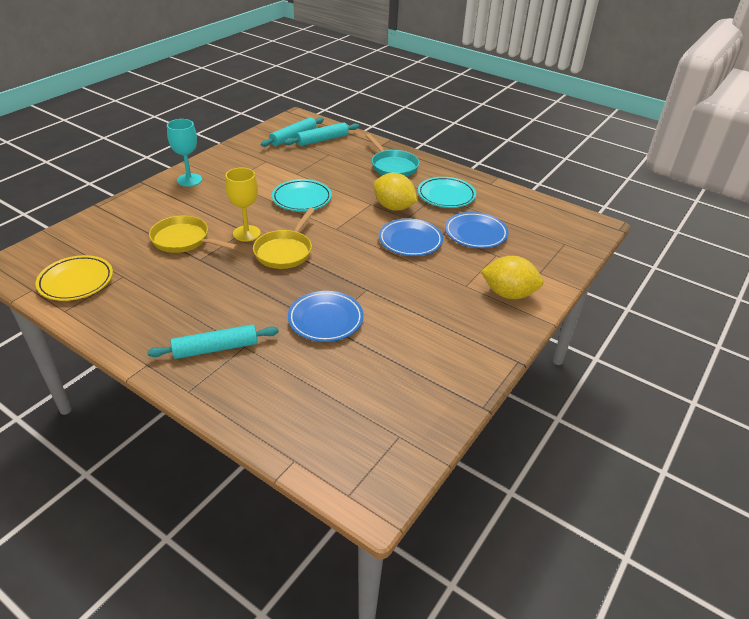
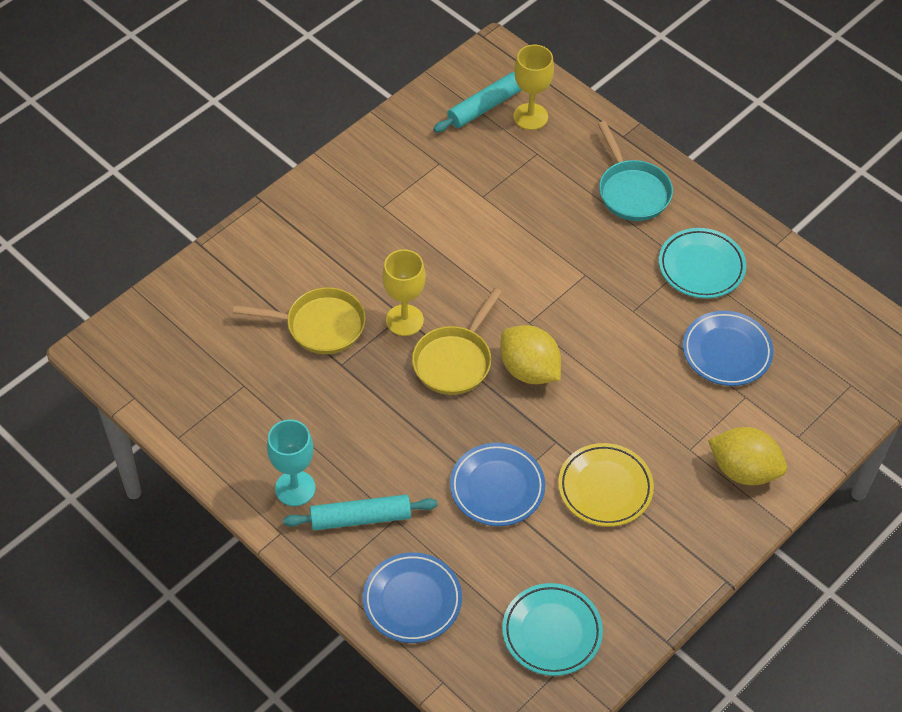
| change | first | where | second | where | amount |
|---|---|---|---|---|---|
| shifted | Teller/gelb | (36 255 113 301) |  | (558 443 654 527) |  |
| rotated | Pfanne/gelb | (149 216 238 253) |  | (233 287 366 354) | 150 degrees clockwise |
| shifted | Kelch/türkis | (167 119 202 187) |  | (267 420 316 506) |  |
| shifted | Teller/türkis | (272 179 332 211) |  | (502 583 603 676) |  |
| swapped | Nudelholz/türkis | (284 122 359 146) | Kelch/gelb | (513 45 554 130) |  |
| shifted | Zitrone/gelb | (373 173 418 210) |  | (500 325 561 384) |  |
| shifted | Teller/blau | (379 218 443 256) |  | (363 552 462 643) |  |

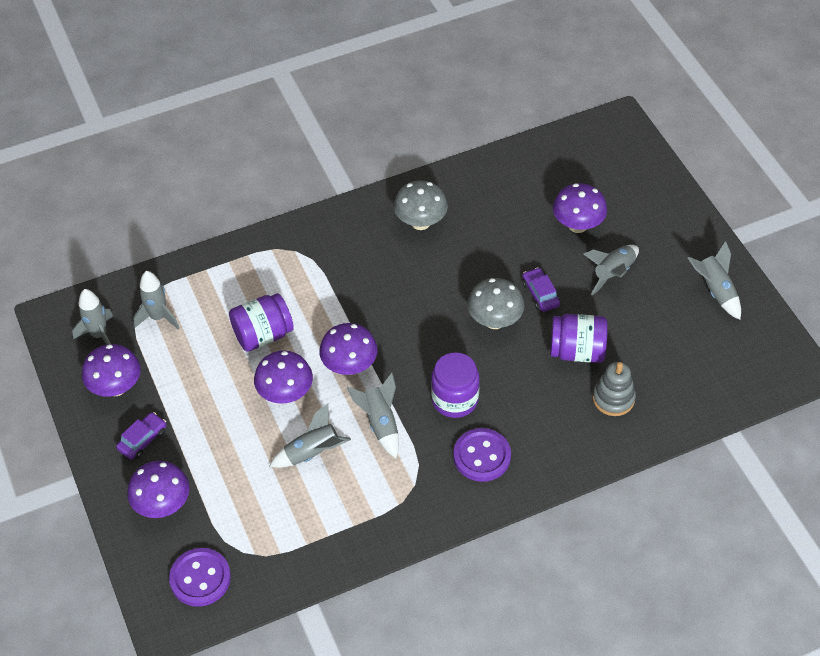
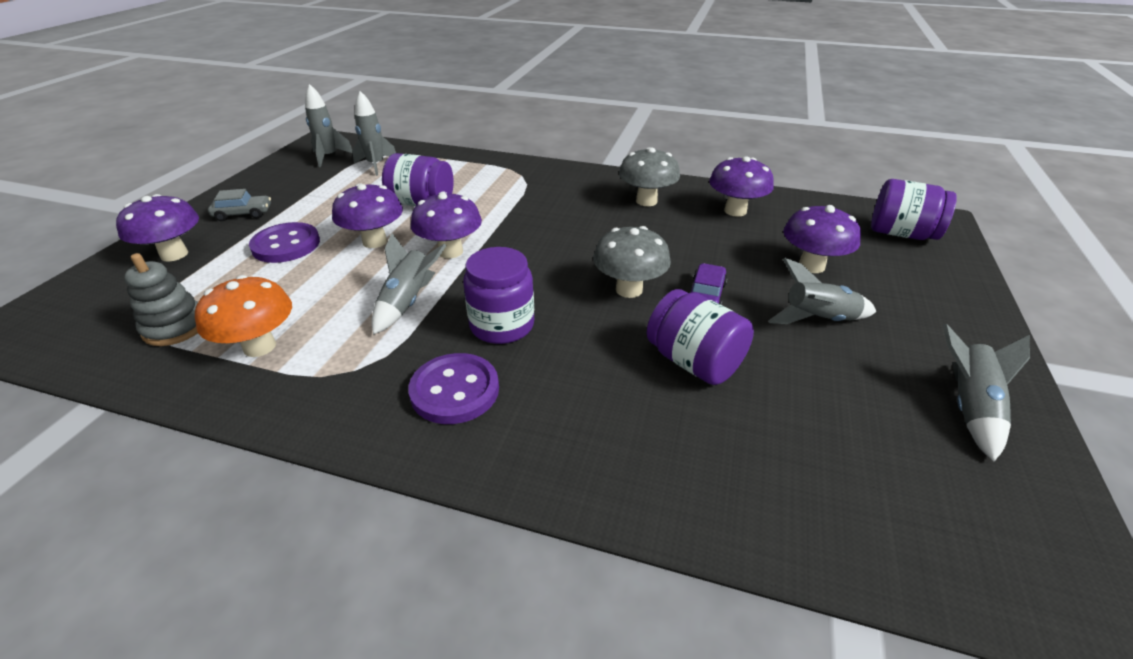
| change | first | where | second | where | amount |
|---|---|---|---|---|---|
| shifted | Pilz/lila | (82 344 141 397) |  | (709 156 774 217) |  |
| repainted | Auto/lila | (116 412 167 459) | Auto/grau | (208 189 271 221) |  |
| shifted | Knopf/lila | (169 548 231 607) |  | (249 222 320 263) |  |
| gone | Rakete/grau | (269 404 351 468) |  |  |  |
| shifted | Stapelspielzeug/grau | (592 362 636 416) |  | (124 253 198 346) |  |
| new |  |  | Pilz/orange | (195 275 292 357) |  |
| new |  |  | Einmachglas/lila | (871 179 957 240) |  |

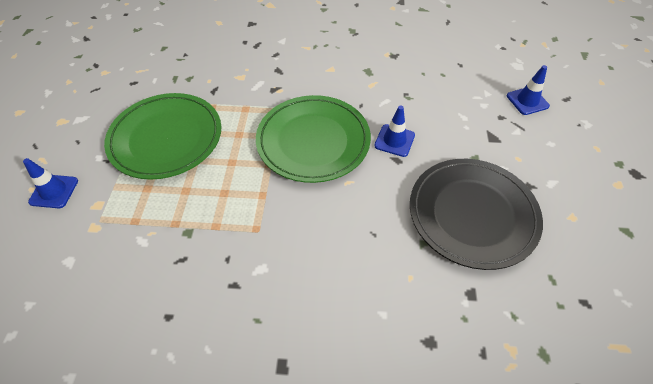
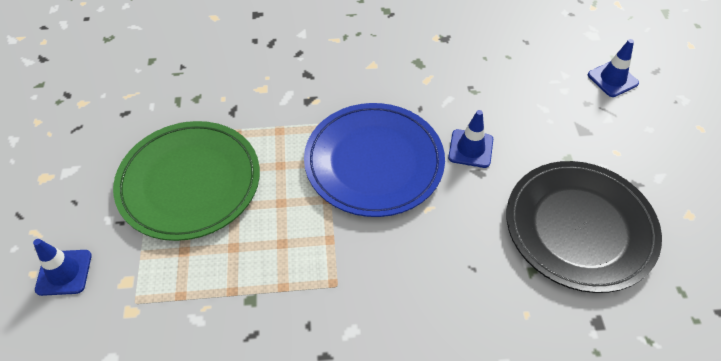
| change | first | where | second | where | amount |
|---|---|---|---|---|---|
| repainted | Teller/grün | (256 95 371 183) | Teller/blau | (304 103 445 217) |  |

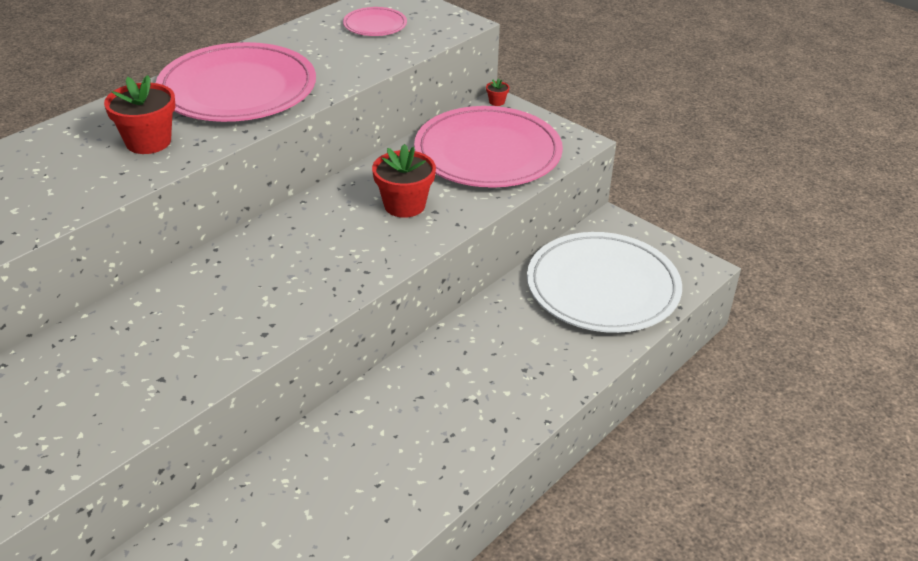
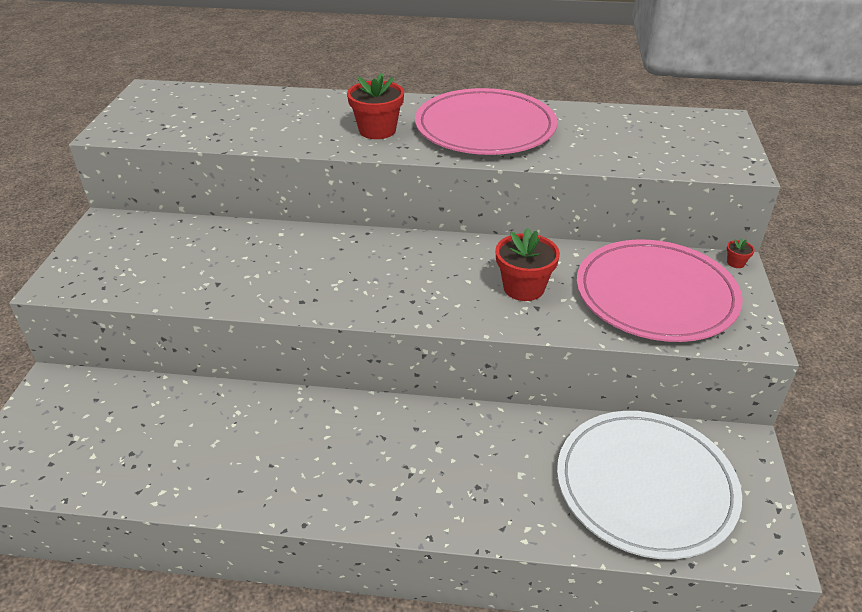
| change | first | where | second | where | amount |
|---|---|---|---|---|---|
| gone | Teller/rosa | (343 7 407 36) |  |  |  |

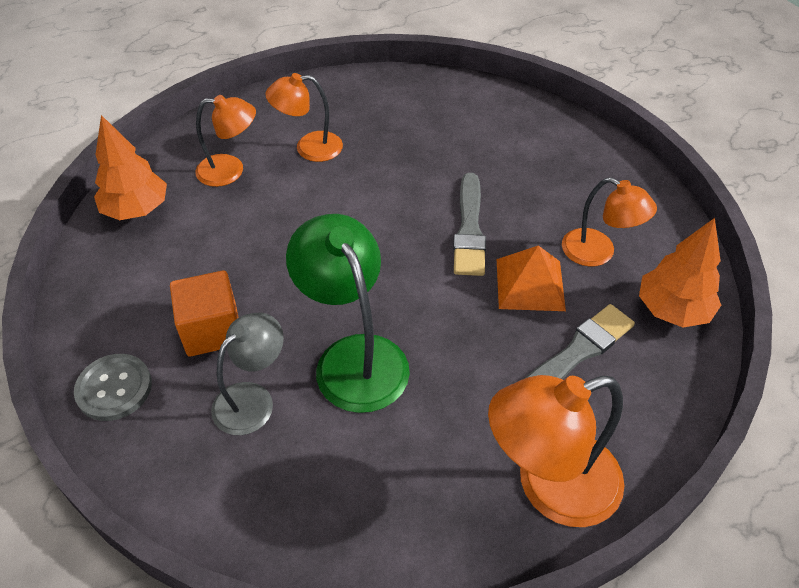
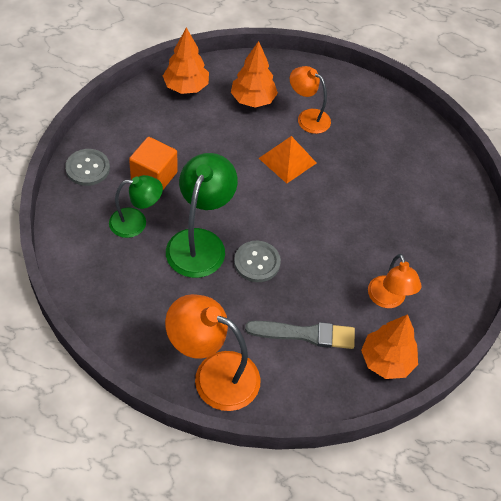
| change | first | where | second | where | amount |
|---|---|---|---|---|---|
| swapped | Lampe/orange | (195 95 256 187) | Baum/orange | (231 41 278 108) |  |
| repainted | Lampe/grau | (211 313 284 435) | Lampe/grün | (109 175 163 238) |  |
| gone | Pinsel/grau | (453 173 486 276) |  |  |  |
| shifted | Pyramide/orange | (497 245 566 311) |  | (259 136 316 183) |  |
| new |  |  | Knopf/grau | (234 241 281 282) |  |

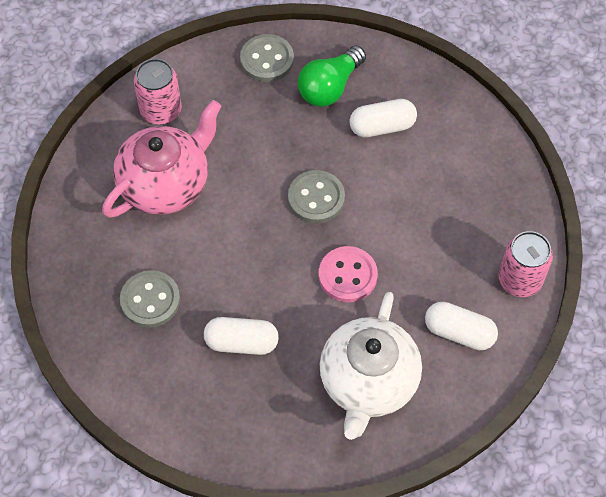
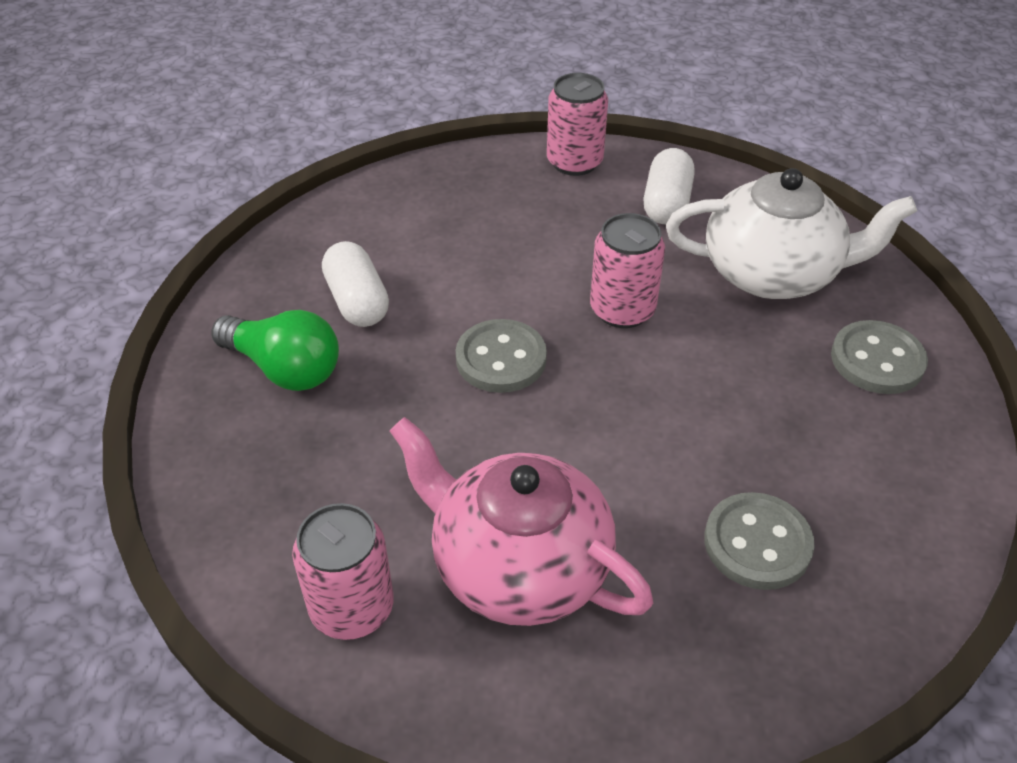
| change | first | where | second | where | amount |
|---|---|---|---|---|---|
| gone | Kapsel/weiß | (204 317 279 355) |  |  |  |
| shifted | Knopf/grau | (240 34 294 82) |  | (831 320 928 394) |  |
| swapped | Knopf/rosa | (319 246 378 302) | Dose/rosa | (590 213 665 328) |  |

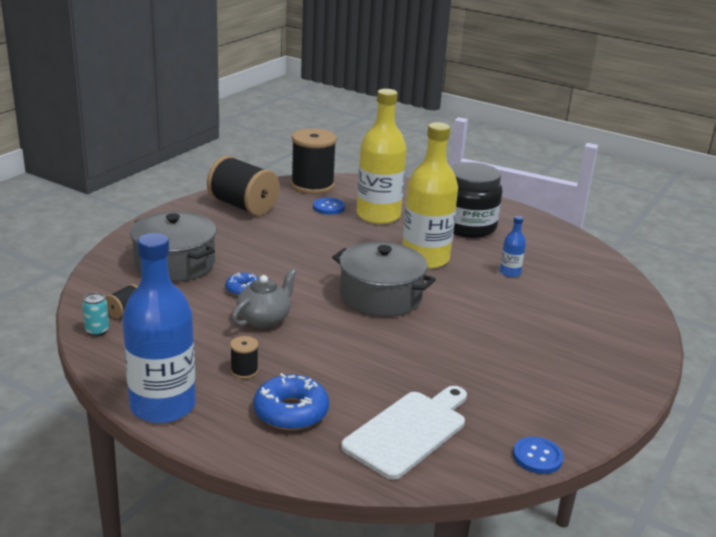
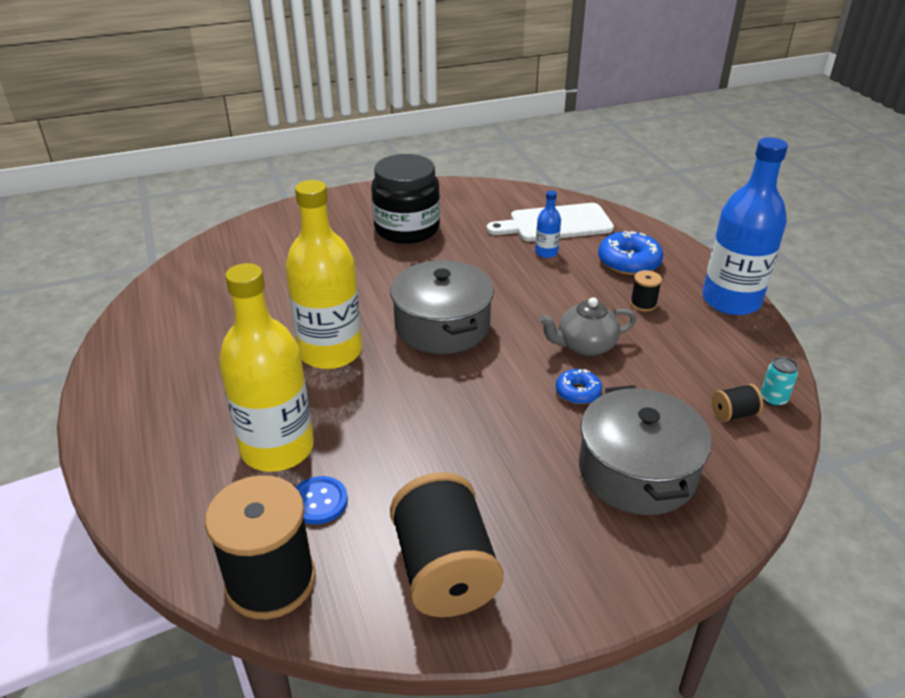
| change | first | where | second | where | amount |
|---|---|---|---|---|---|
| shifted | Einmachglas/schwarz | (451 162 503 238) |  | (371 154 440 244) |  |
| shifted | Flasche/blau | (500 216 526 277) |  | (535 191 561 258) |  |
| gone | Knopf/blau | (513 437 564 474) |  |  |  |

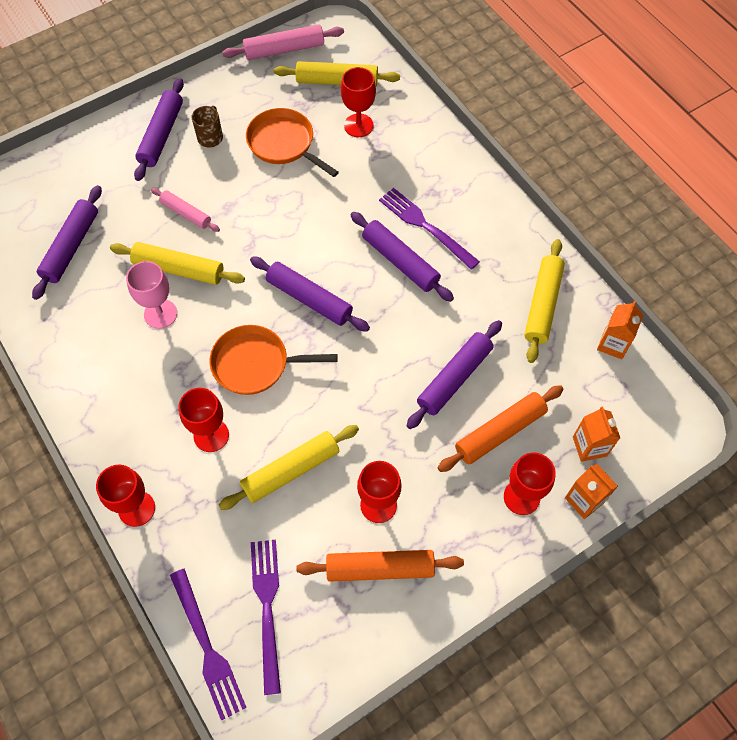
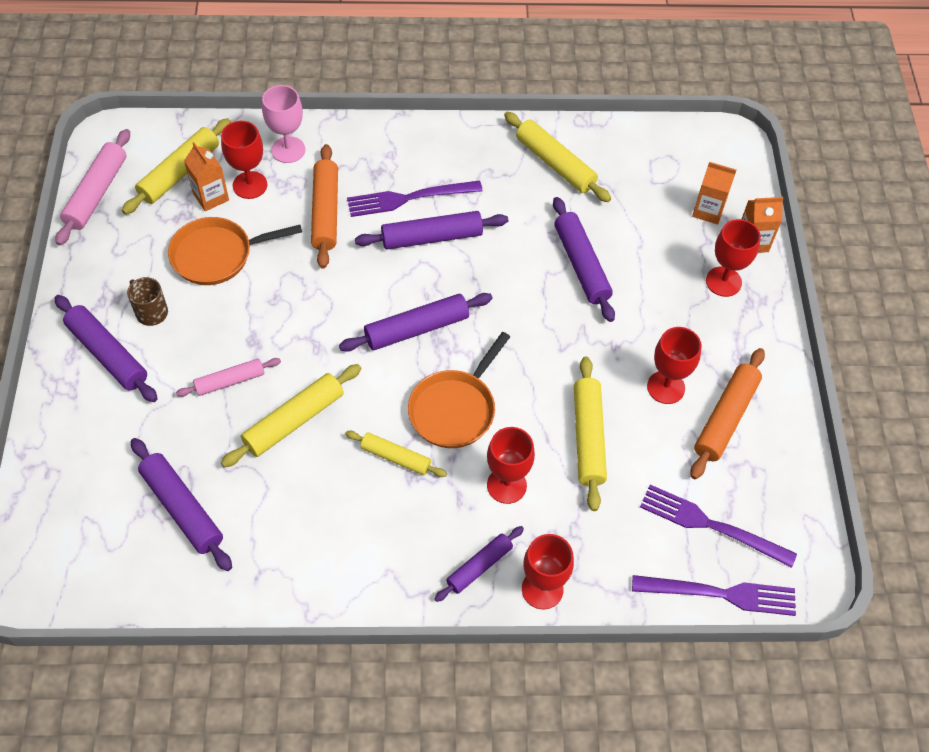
| change | first | where | second | where | amount |
|---|---|---|---|---|---|
| shifted | Kelch/rosa | (126 261 177 329) |  | (262 85 305 163) |  |
| shifted | Nudelholz/orange | (438 385 564 472) |  | (311 144 338 268) |  |
| shifted | Getränkekarton/orange | (597 301 643 359) |  | (184 142 229 211) |  |
| new |  |  | Nudelholz/gelb | (345 431 447 477) |  |
| new |  |  | Nudelholz/lila | (435 526 524 602) |  |

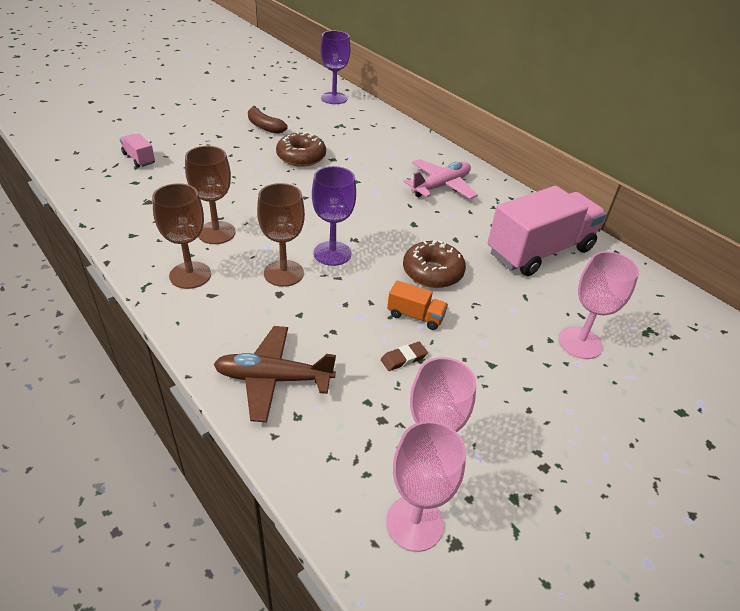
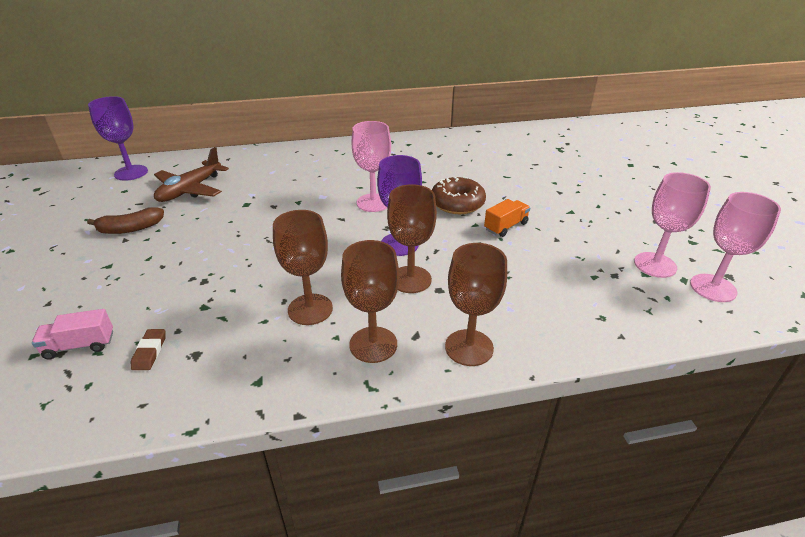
| change | first | where | second | where | amount |
|---|---|---|---|---|---|
| shifted | Flugzeug/braun | (214 326 336 422) |  | (154 147 229 202) |  |
| gone | Donut/braun | (276 132 326 167) |  |  |  |
| shifted | Radiergummi/braun | (381 342 428 371) |  | (131 329 165 370) |  |
| gone | Flugzeug/rosa | (403 159 478 199) |  |  |  |
| gone | Lastwagen/rosa | (488 186 607 276) |  |  |  |
| shifted | Kelch/rosa | (559 251 639 359) |  | (352 121 391 212) |  |
| new |  |  | Kelch/braun | (445 243 507 366) |  |

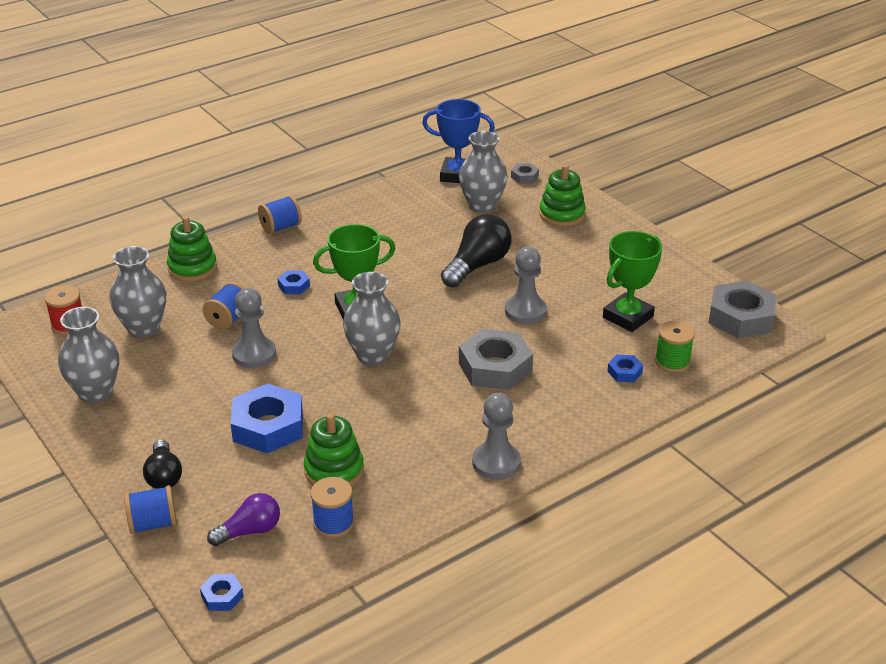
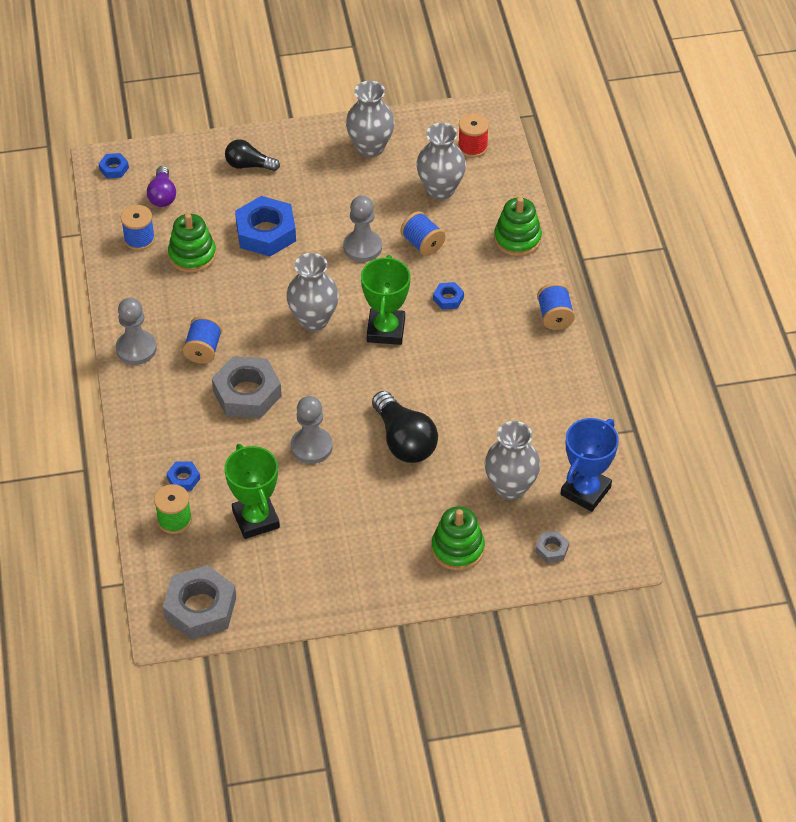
| change | first | where | second | where | amount |
|---|---|---|---|---|---|
| shifted | Garnrolle/blau | (124 485 177 534) |  | (183 316 222 364) |  |

